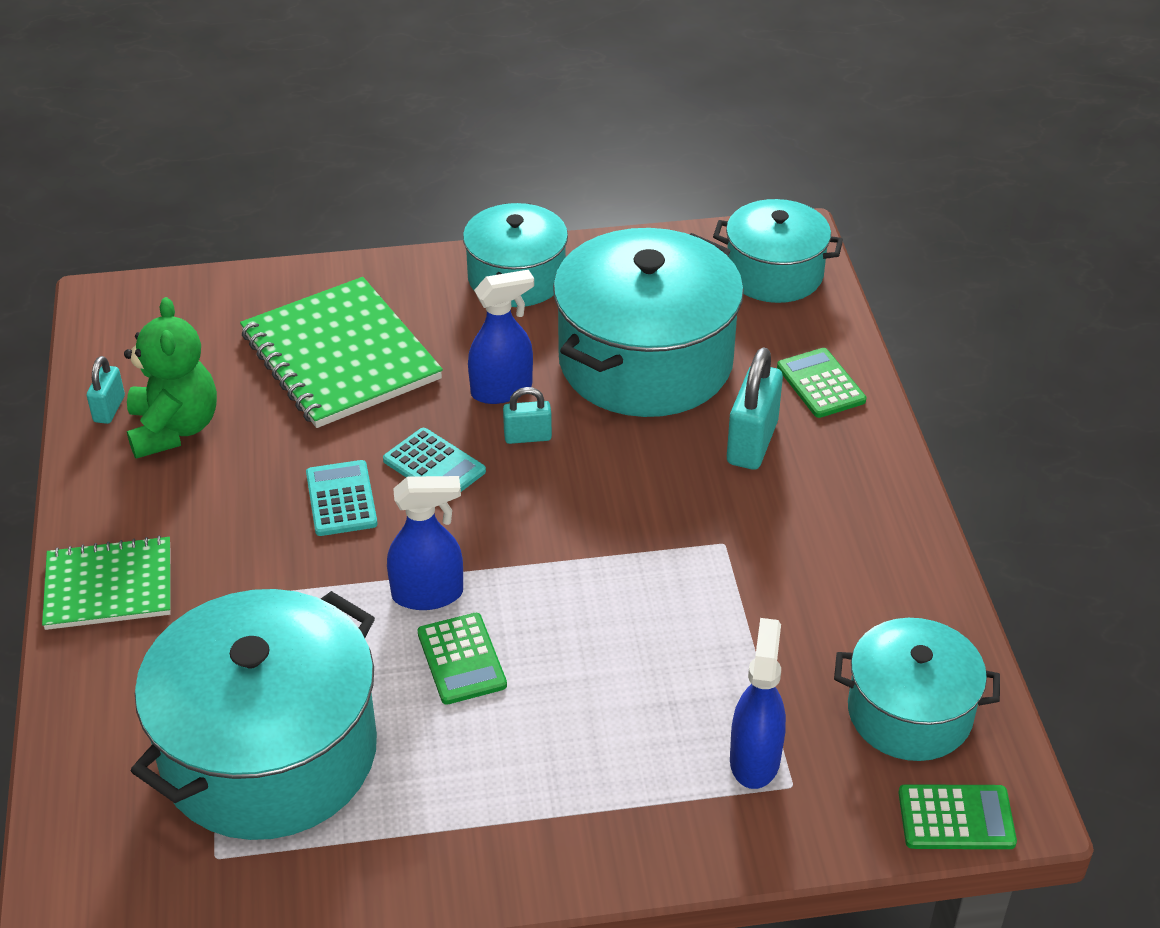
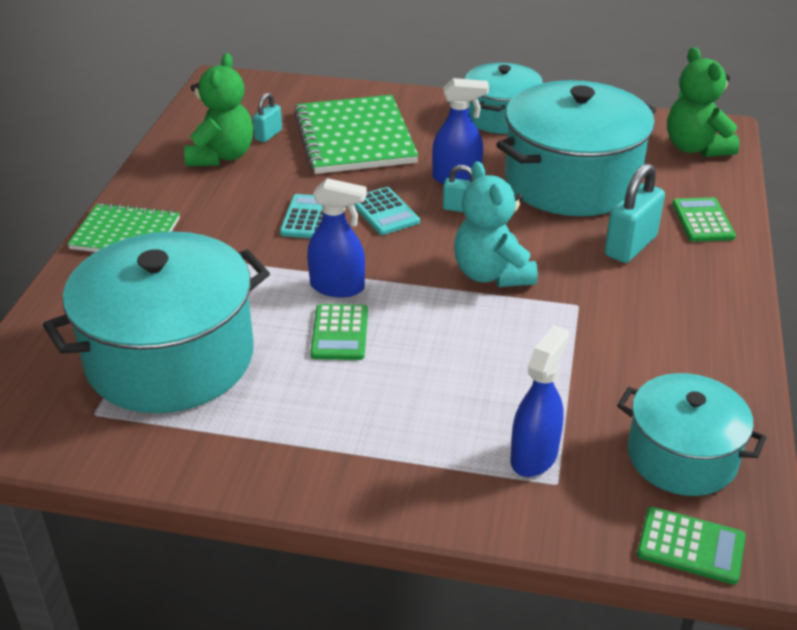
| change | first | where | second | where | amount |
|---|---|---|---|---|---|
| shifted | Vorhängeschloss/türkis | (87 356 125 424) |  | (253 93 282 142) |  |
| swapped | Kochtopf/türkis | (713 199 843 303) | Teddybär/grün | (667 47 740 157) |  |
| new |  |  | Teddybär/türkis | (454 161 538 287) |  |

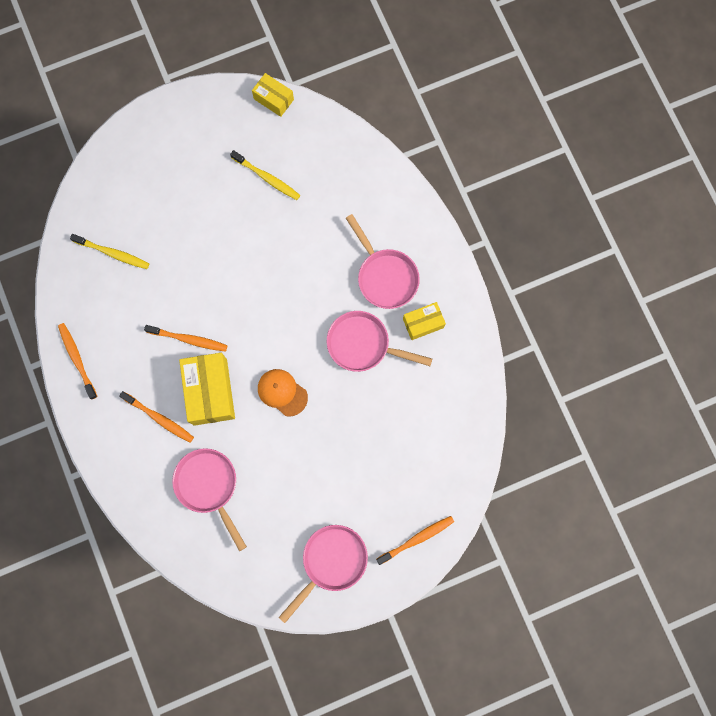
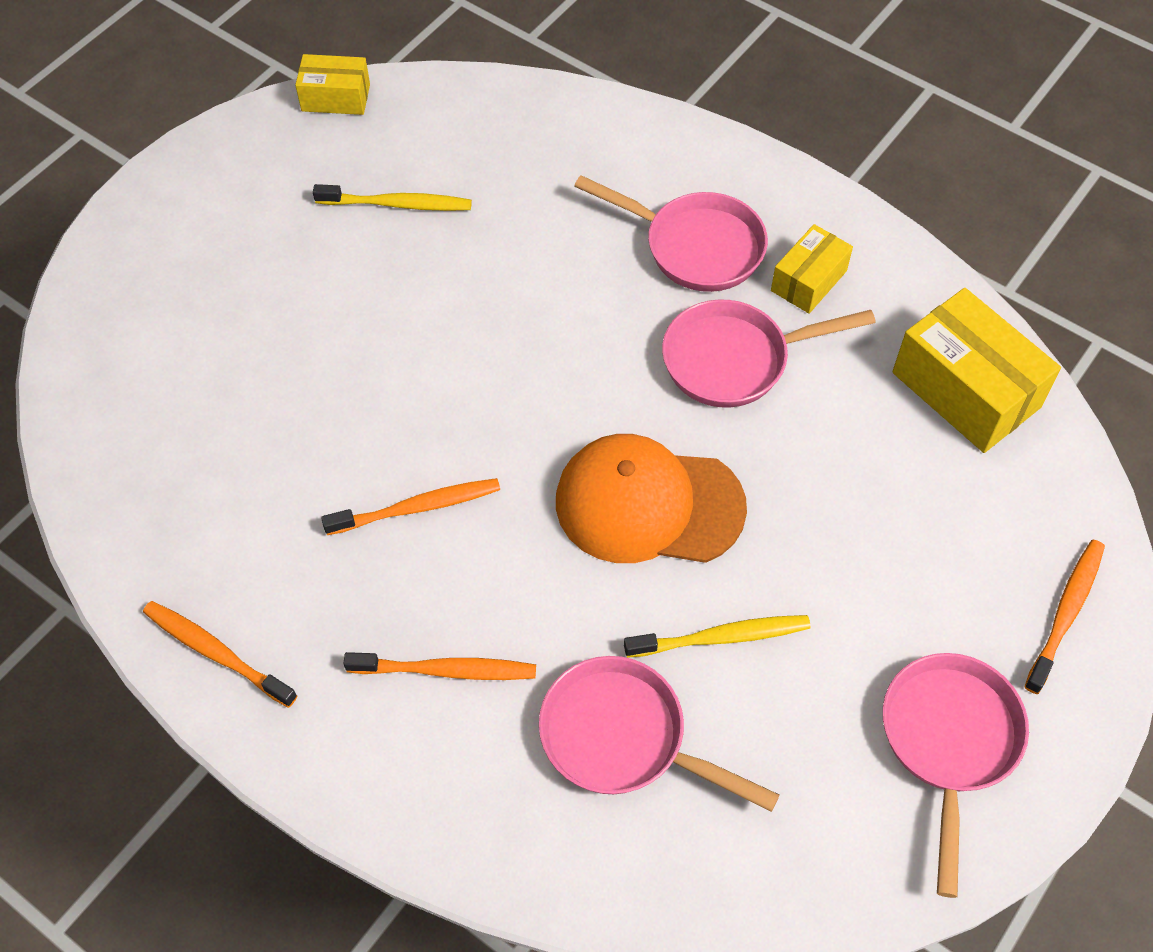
| change | first | where | second | where | amount |
|---|---|---|---|---|---|
| shifted | Zahnbürste/gelb | (70 234 150 269) |  | (624 615 811 658) |  |
| shifted | Schachtel/gelb | (179 353 235 426) |  | (892 288 1061 453) |  |
| scaled | Kappe/orange | (258 369 308 417) |  | (556 434 747 563) | x1.68 |

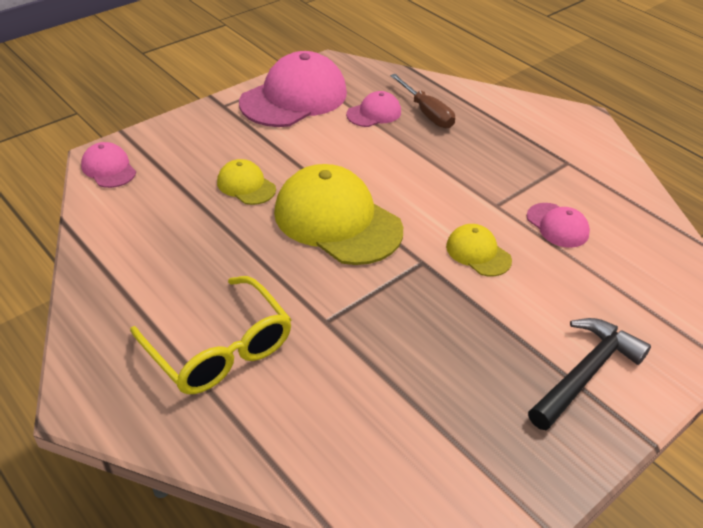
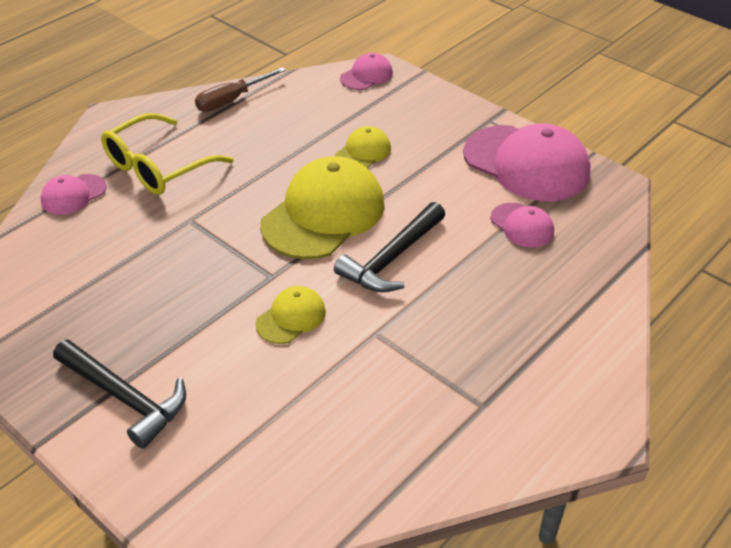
| change | first | where | second | where | amount |
|---|---|---|---|---|---|
| shifted | Schraubenzieher/braun | (390 74 455 128) |  | (195 67 286 112) |  |
| shifted | Kappe/rosa | (527 203 590 248) |  | (40 174 106 215) |  |
| new |  |  | Hammer/schwarz | (334 202 445 292) |  |

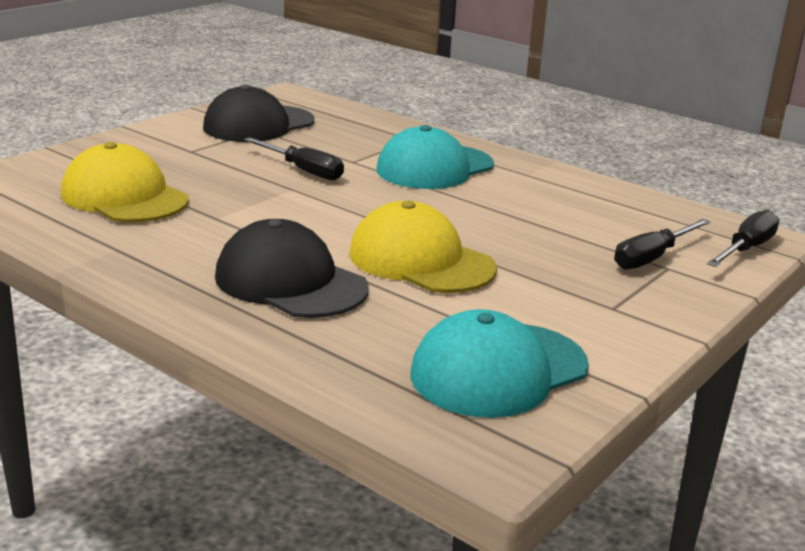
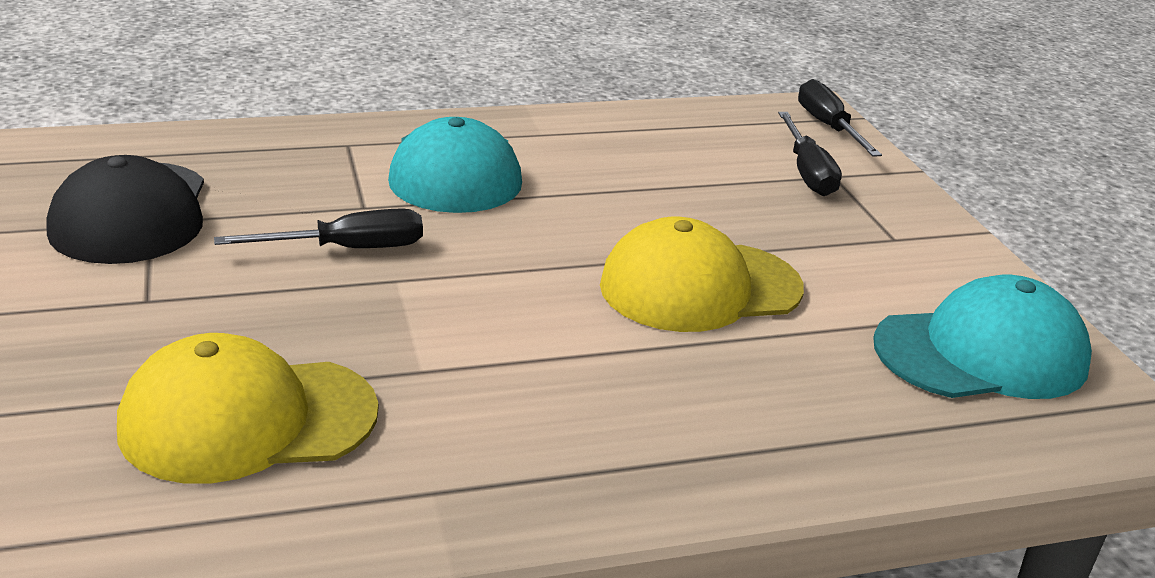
| change | first | where | second | where | amount |
|---|---|---|---|---|---|
| gone | Kappe/schwarz | (215 219 369 318) |  |  |  |
| rotated | Kappe/türkis | (410 309 589 418) |  | (873 275 1092 399) | 105 degrees counterclockwise |

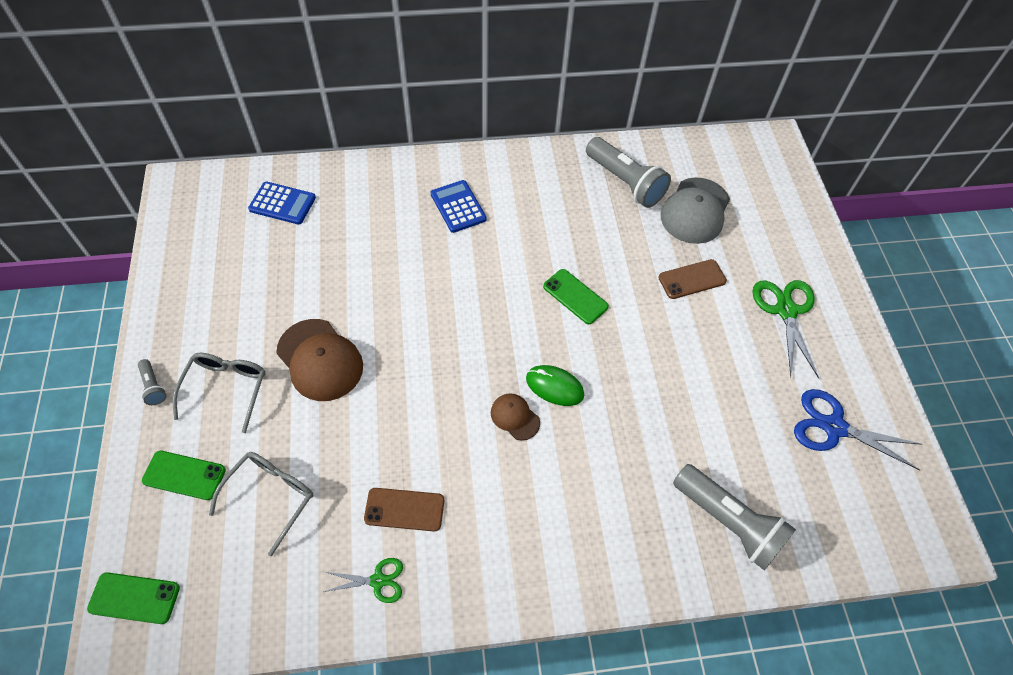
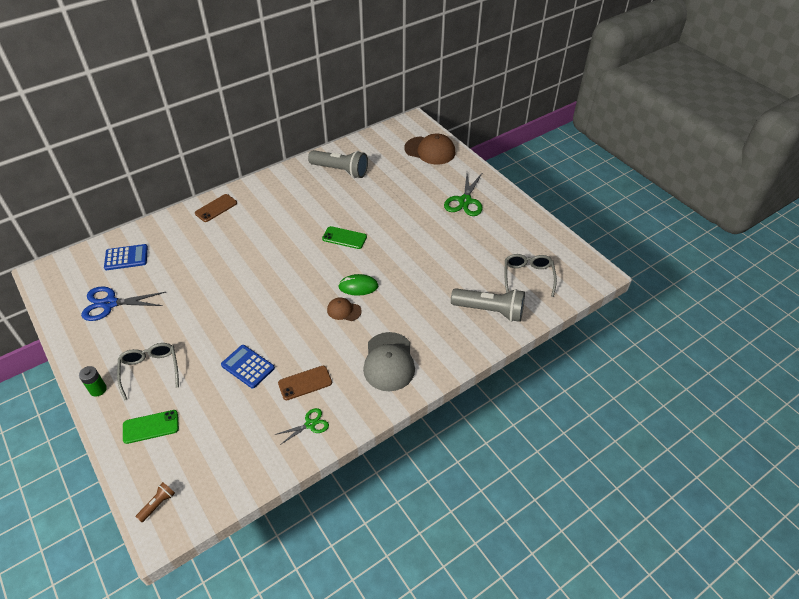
| change | first | where | second | where | amount |
|---|---|---|---|---|---|
| swapped | Handy/grün | (87 572 180 624) | Taschenlampe/braun | (136 482 175 522) |  |
| swapped | Taschenlampe/grau | (138 359 166 405) | Batterie/grün | (79 366 107 397) |  |
| shifted | Brille/grau | (209 452 313 556) |  | (505 254 557 297) |  |
| shifted | Kappe/braun | (276 319 363 401) |  | (404 133 456 164) |  |
| shifted | Taschenrechner/blau | (431 180 487 233) |  | (221 345 275 389) |  |
| shifted | Handy/braun | (658 259 727 299) |  | (195 194 237 222) |  |
| shifted | Kappe/grau | (661 178 730 244) |  | (363 332 415 391) |  |
| rotated | Schere/grün | (752 280 819 378) |  | (444 172 483 216) | 135 degrees counterclockwise |
| shifted | Schere/blau | (794 389 922 470) |  | (81 286 166 321) |  |

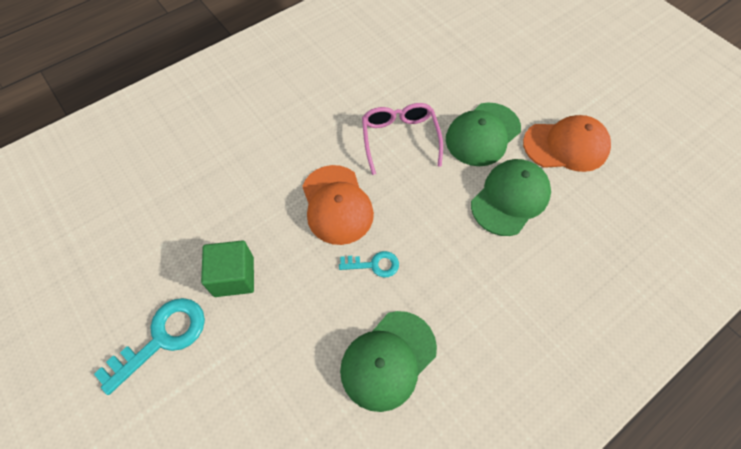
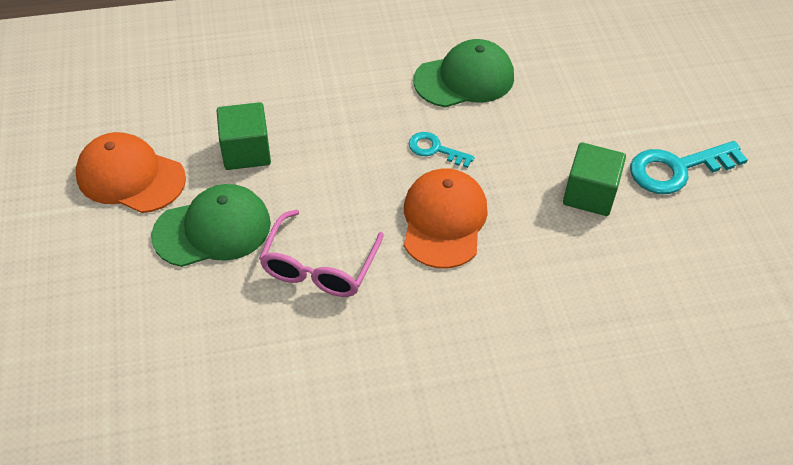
| change | first | where | second | where | amount |
|---|---|---|---|---|---|
| swapped | Kappe/grün | (471 159 551 236) | Kubus/grün | (217 102 271 170) |  |

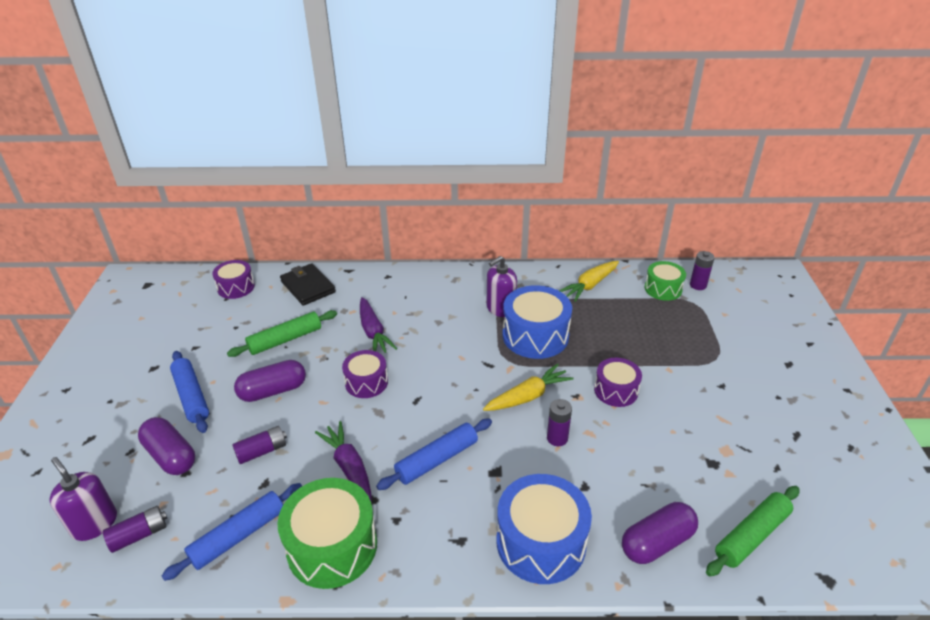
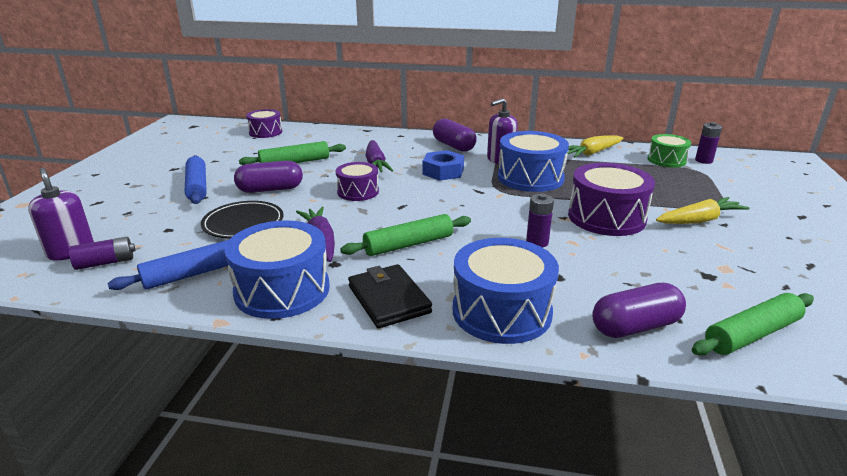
| change | first | where | second | where | amount |
|---|---|---|---|---|---|
| shifted | Kapsel/lila | (138 417 195 475) |  | (433 119 477 152) |  |
| swapped | Batterie/lila | (232 426 287 464) | Teller/schwarz | (201 201 283 238) |  |
| repainted | Trommel/grün | (278 478 377 589) | Trommel/blau | (225 221 330 319) |  |
| shifted | Geldbörse/schwarz | (280 263 336 306) |  | (348 264 432 328) |  |
| repainted | Nudelholz/blau | (376 419 492 490) | Nudelholz/grün | (341 214 471 256) |  |
| shifted | Karotte/gelb | (483 363 574 411) |  | (656 197 750 224) |  |
| scaled | Trommel/lila | (594 358 642 407) |  | (568 163 655 236) | x1.67 |
| new |  |  | Sechskantmutter/blau | (423 150 464 181) |  |

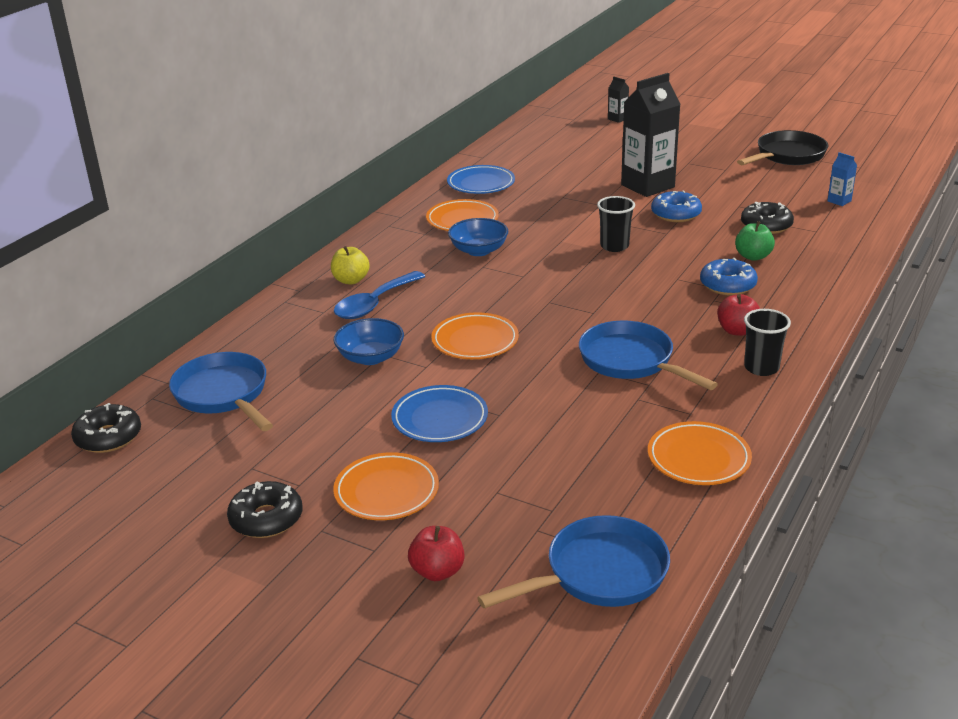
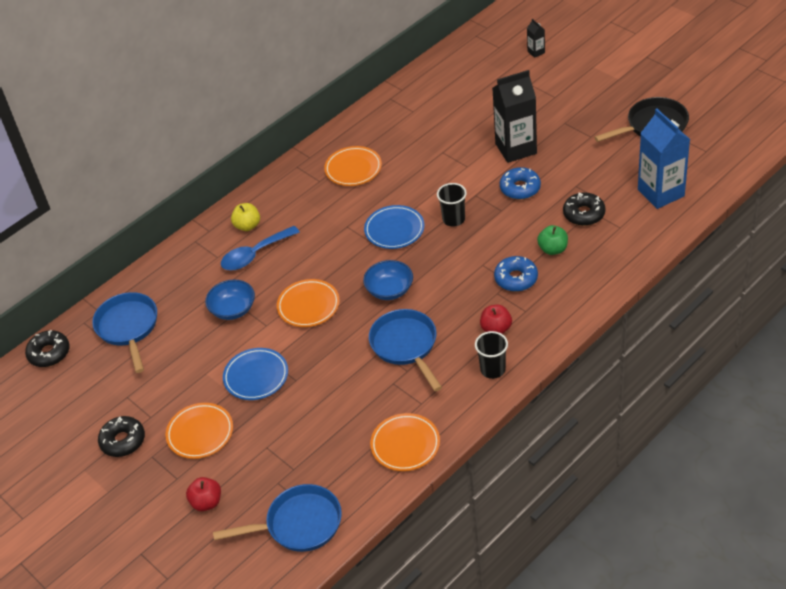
| change | first | where | second | where | amount |
|---|---|---|---|---|---|
| shifted | Teller/blau | (447 165 515 194) |  | (364 205 425 249) |  |
| shifted | Schüssel/blau | (448 218 508 256) |  | (363 260 413 300) |  |
| scaled | Getränkekarton/blau | (828 152 857 206) |  | (638 109 690 209) | x2.33 |

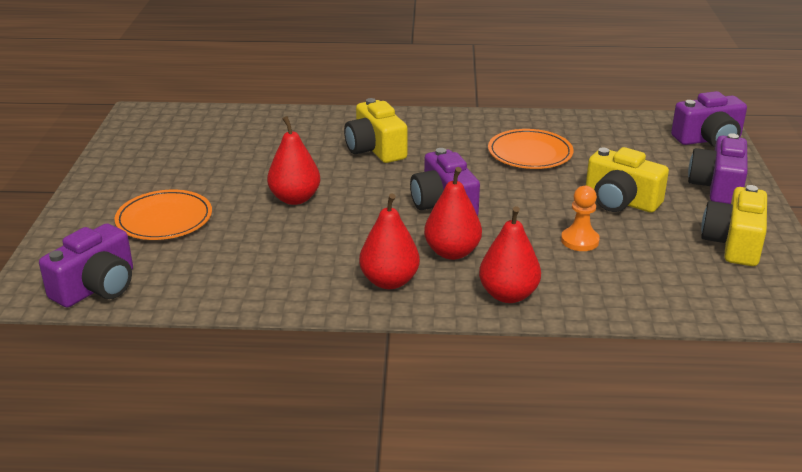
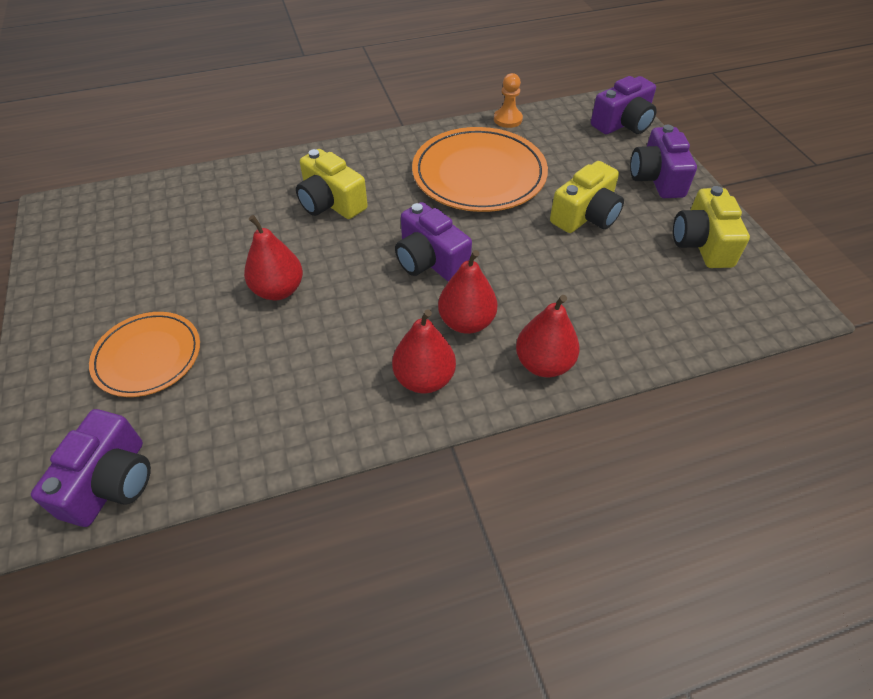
| change | first | where | second | where | amount |
|---|---|---|---|---|---|
| scaled | Teller/orange | (488 129 573 169) |  | (412 127 548 212) | x1.63 |
| shifted | Bauer/orange | (561 186 600 251) |  | (494 73 523 128) |  |
| rotated | Kamera/gelb | (586 147 669 213) |  | (550 161 624 233) | 60 degrees counterclockwise |

